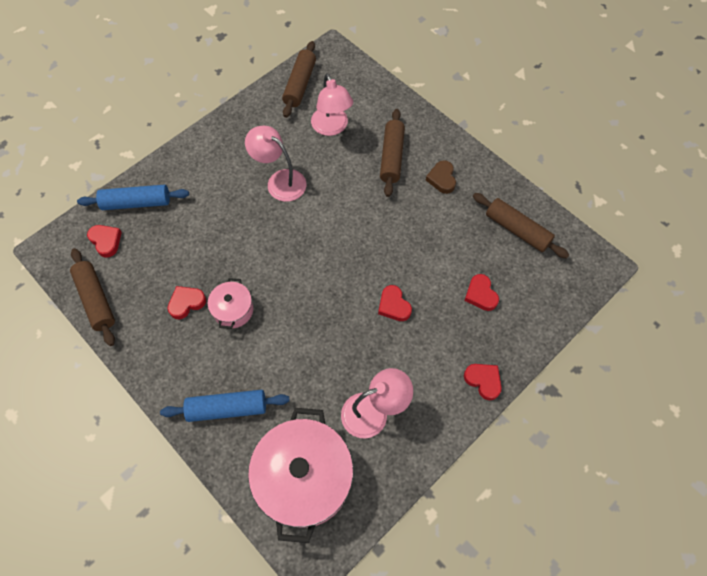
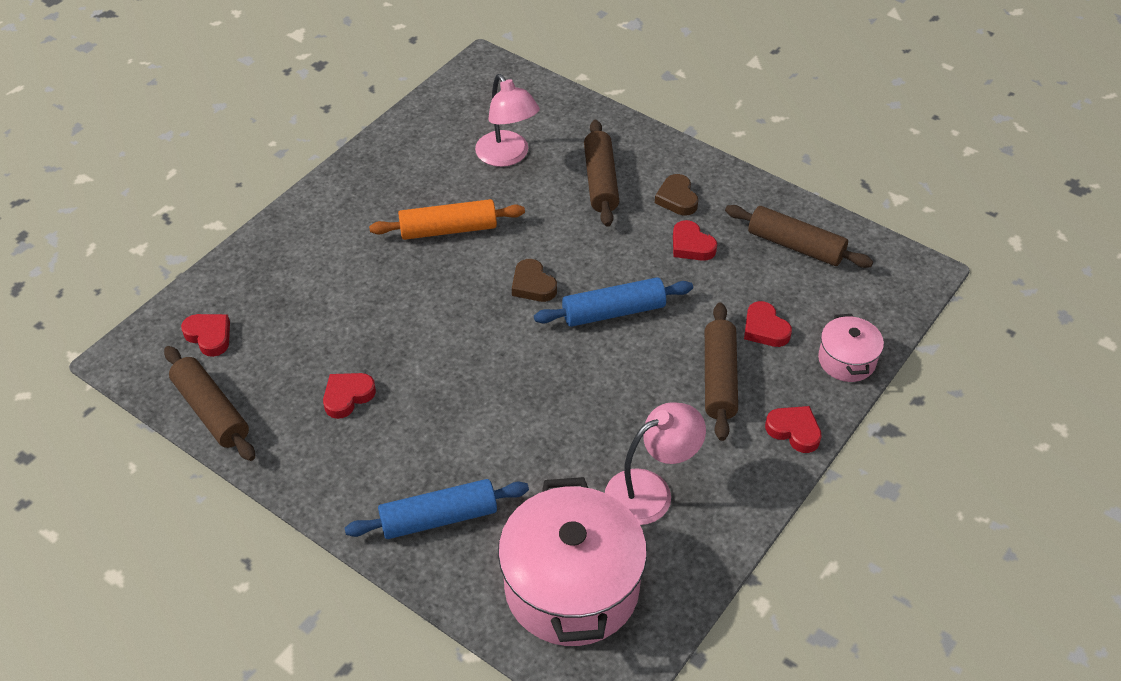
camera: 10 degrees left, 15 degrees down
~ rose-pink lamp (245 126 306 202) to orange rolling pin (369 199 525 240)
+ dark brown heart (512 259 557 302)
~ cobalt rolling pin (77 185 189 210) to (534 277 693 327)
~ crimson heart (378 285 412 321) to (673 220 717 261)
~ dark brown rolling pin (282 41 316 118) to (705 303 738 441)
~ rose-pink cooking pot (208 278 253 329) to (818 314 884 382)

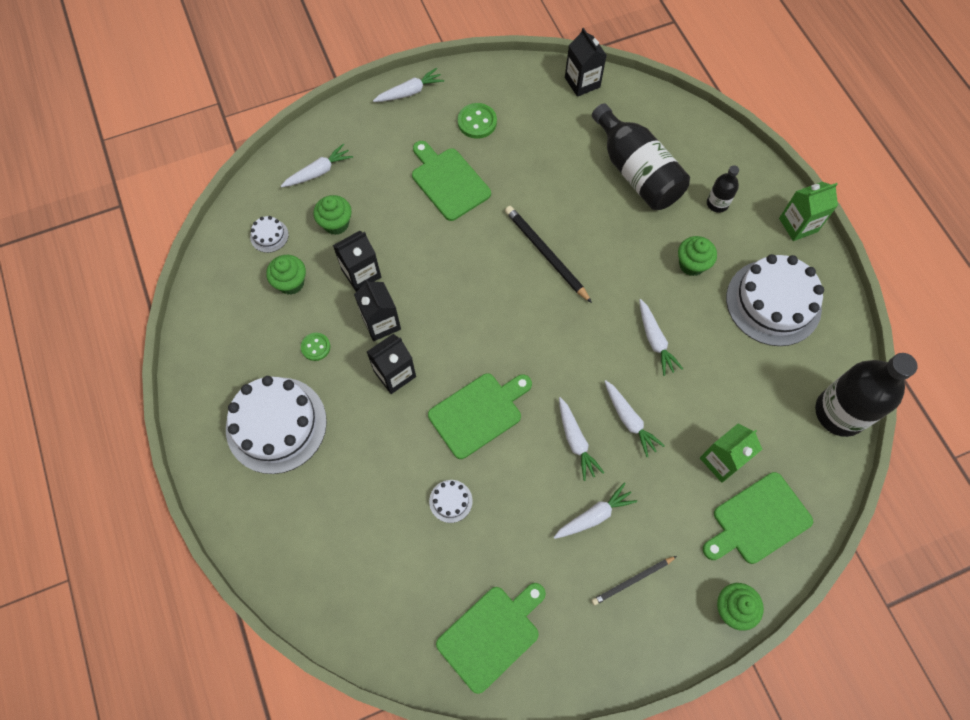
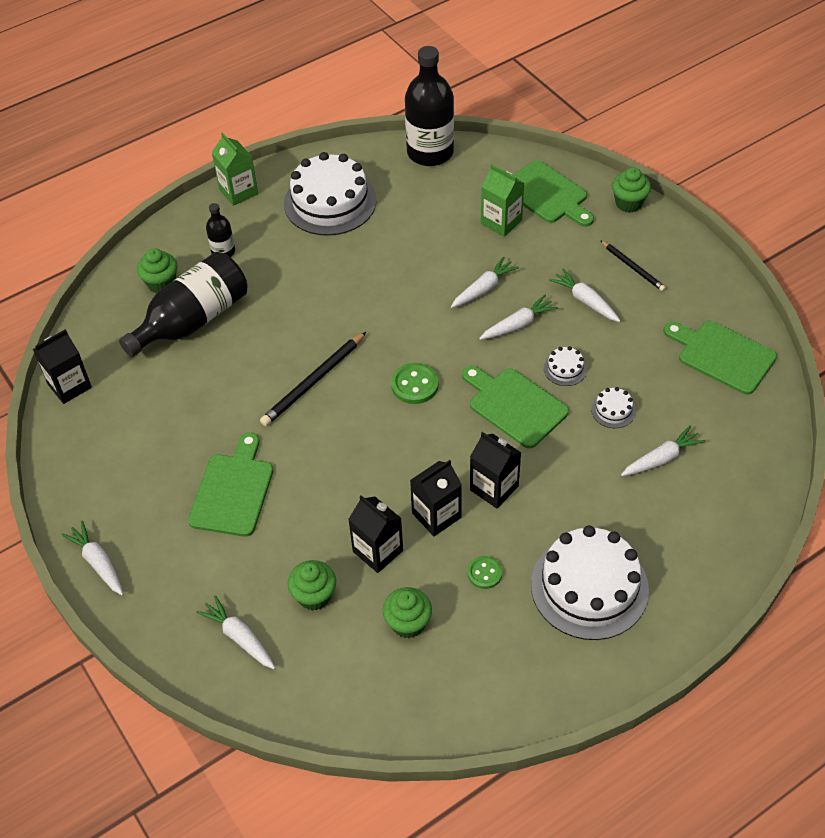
camera: 100 degrees left, 15 degrees down
~ leaf-green cupcake (678 236 717 276) to (137 248 178 293)
~ leaf-green chopping board (412 141 491 221) = (188 433 273 537) 150 degrees clockwise
~ leaf-green sewing button (458 103 497 139) to (391 363 439 404)
~ pure white cake (250 216 289 253) to (544 346 587 386)
~ pure white root vegetable (639 299 683 376) to (621 425 705 476)

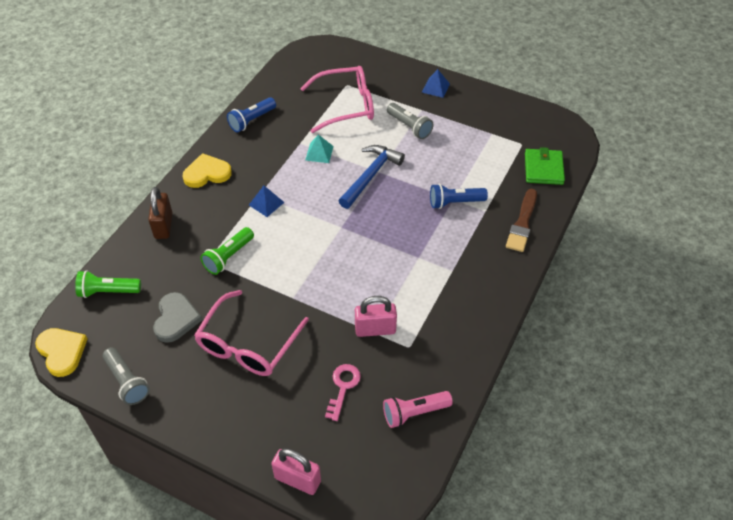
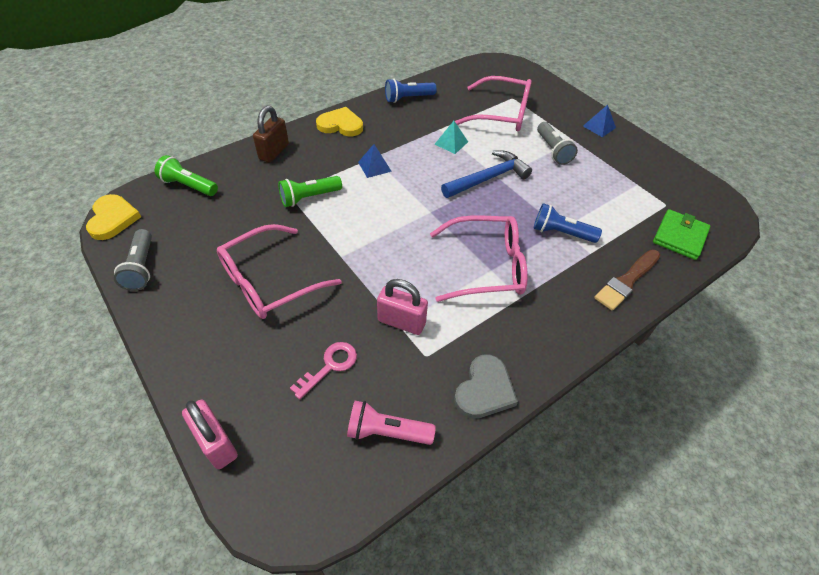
camera: 25 degrees right, 0 degrees up
+ rose-pink spectacles (430 216 528 302)
~ grey heart (153 292 202 343) to (454 354 518 419)

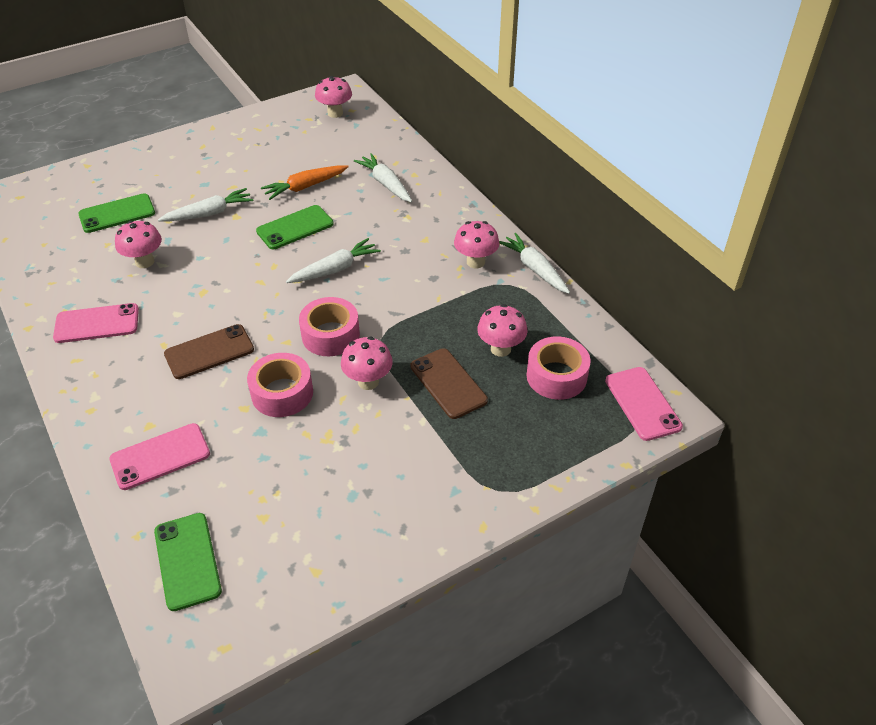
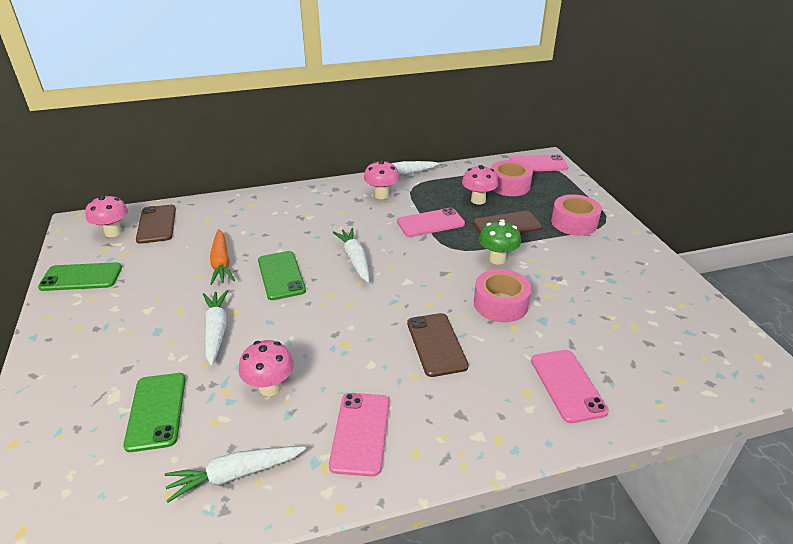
camera: 75 degrees left, 10 degrees down
~ leaf-green phone (154 513 222 611) to (38 262 122 291)
+ dark brown phone (136 205 176 244)
~ pure white root vegetable (354 153 412 202) to (165 446 306 503)
+ rose-pink phone (397 207 465 237)
~ rose-pink mushroom (341 337 393 390) to leaf-green mushroom (479 219 521 265)
~ rose-pink sticky tape (299 297 360 356) to (551 194 602 236)

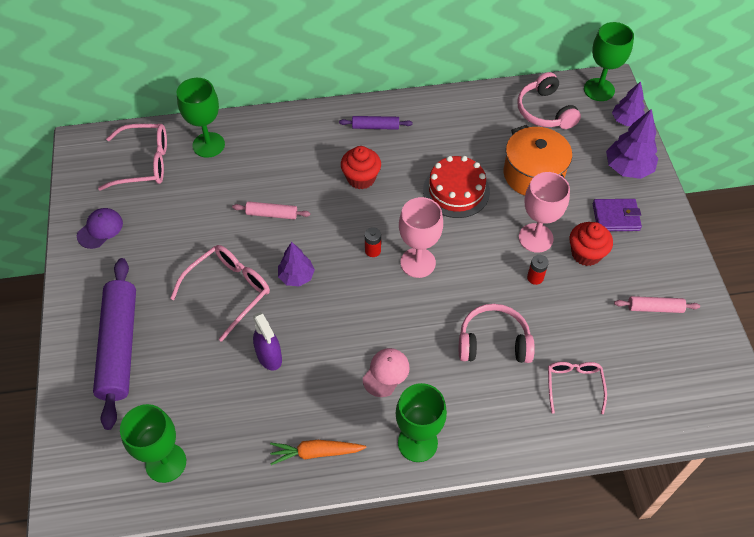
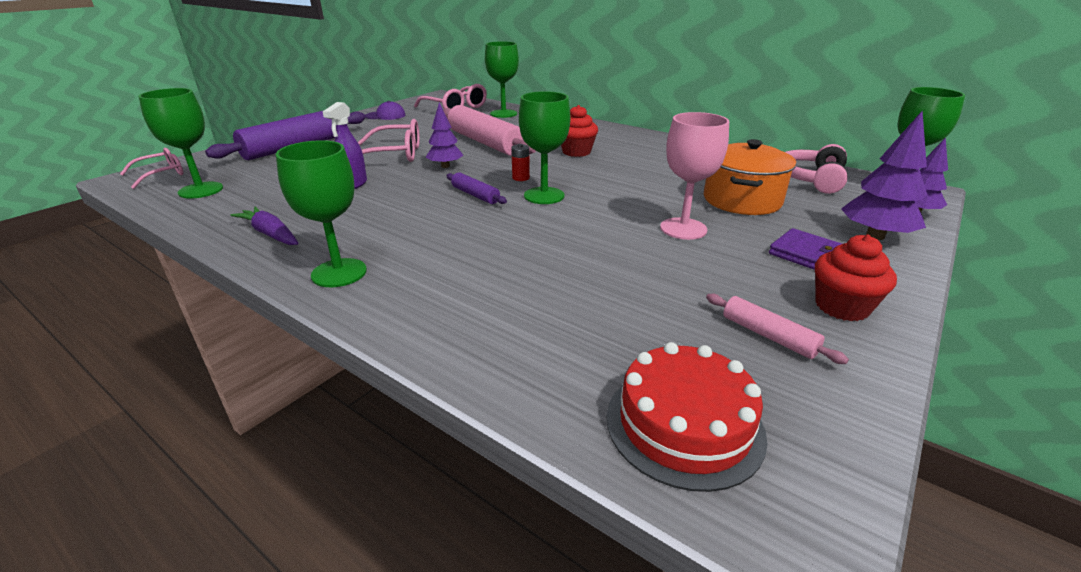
camera: 45 degrees right, 25 degrees down
~ rose-pink spectacles (548 362 607 414) to (120 148 184 189)
~ orange root vegetable (270 440 367 465) to violet root vegetable (230 206 298 245)
~ rose-pink rolling pin (232 201 310 219) = (443 105 536 156) x2.17
~ violet rolling pin (339 116 412 130) to (446 172 507 204)
~ rose-pink goblet (399 197 443 278) to leaf-green goblet (519 91 570 204)
~ crimson cake (423 156 490 218) to (607 342 767 492)
~ crimson cupcake (570 222 613 266) to (815 234 897 321)
- rose-pink peaked cap (363 348 410 397)
- rose-pink headphones (459 304 535 363)
- crimson power cell (527 255 549 285)

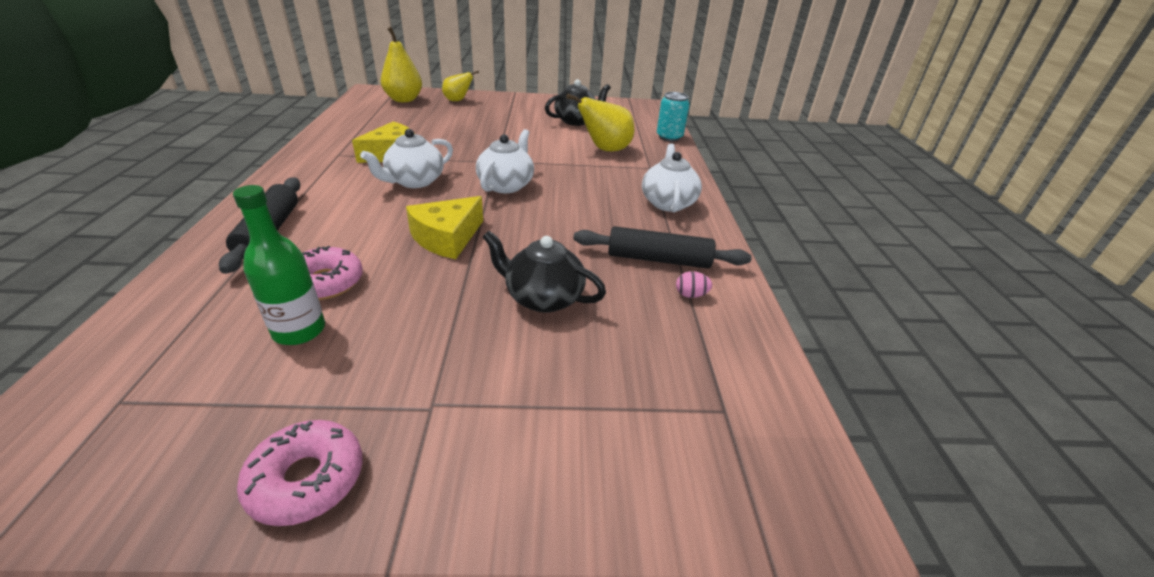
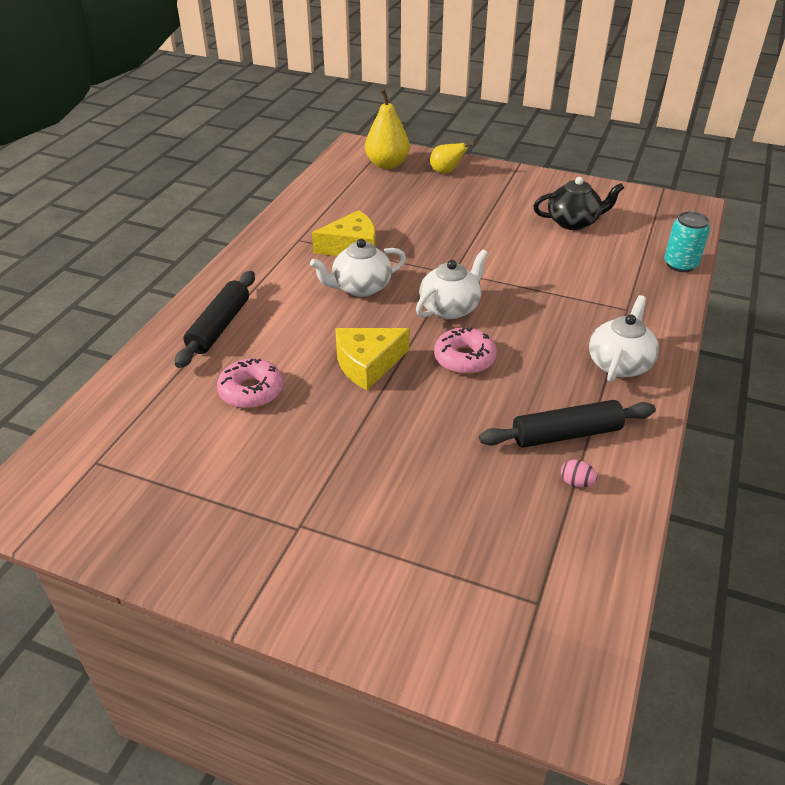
camera: 25 degrees right, 5 degrees up
~ rose-pink glazed donut (237 420 363 526) to (434 327 497 374)
~ ebony rolling pin (574 226 752 269) = (479 400 656 448) 45 degrees counterclockwise
- leaf-green flask (233 185 325 345)
- ebony teapot (483 231 606 313)
- bright yellow pear fruit (566 94 634 151)

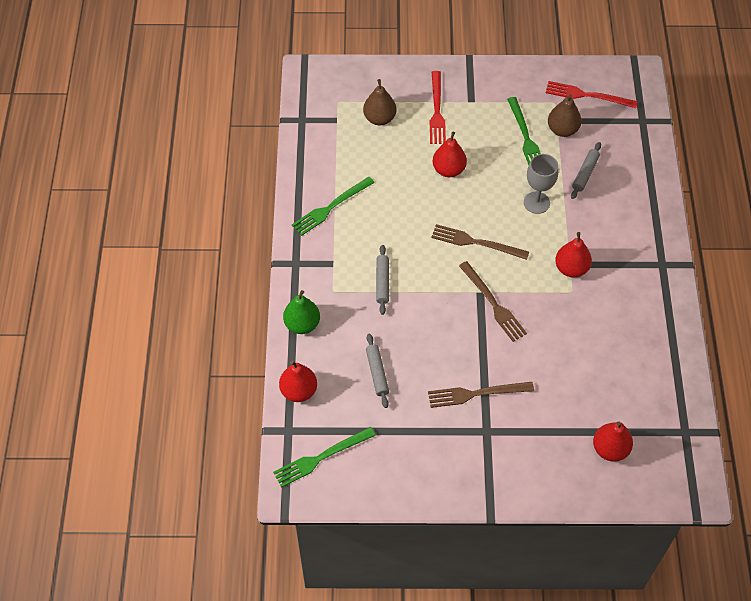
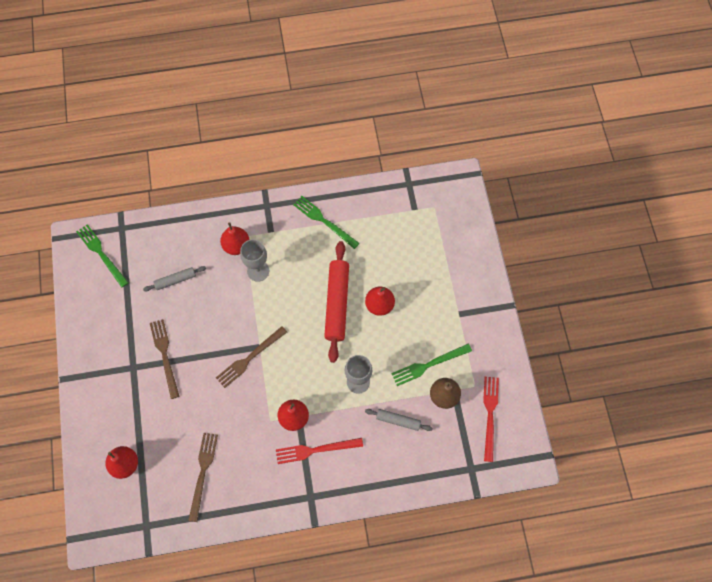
camera: 80 degrees right, 10 degrees up
~ dark brown fork (431 224 529 260) to (188 433 218 522)
~ crimson pear fruit (279 360 317 402) to (220 222 250 255)
~ grey rolling pin (376 245 389 315) to grey goblet (240 239 269 282)
~ crimson fork (430 71 446 144) to (276 438 363 464)
+ crimson rolling pin (324 241 349 363)
- leaf-green pear fruit (283 290 320 334)
- dark brown pear fruit (363 79 396 125)

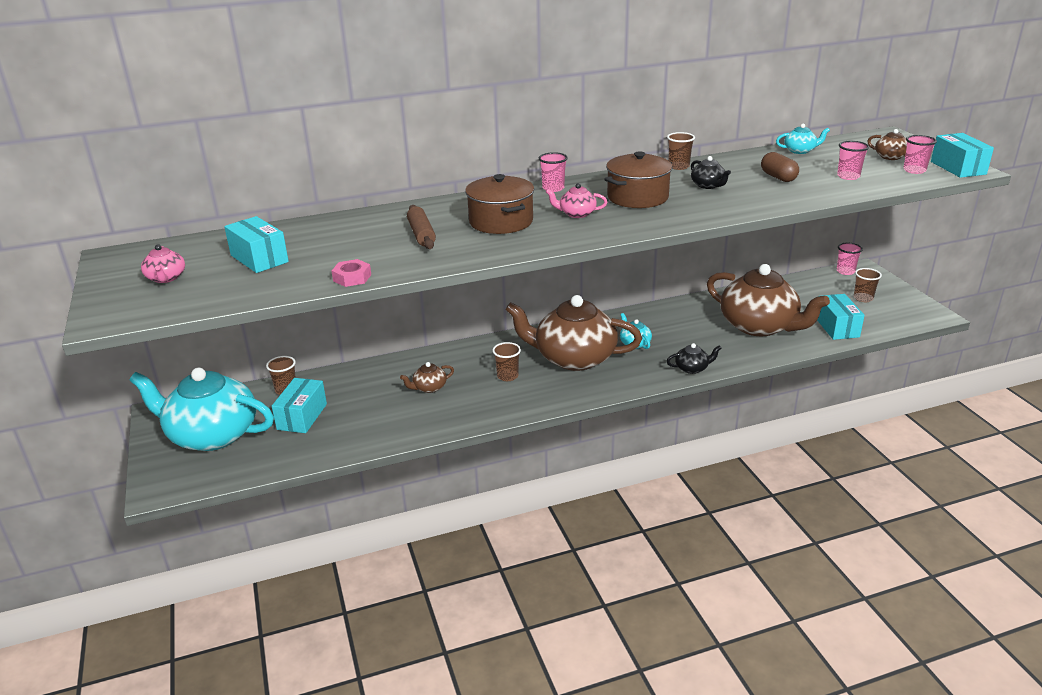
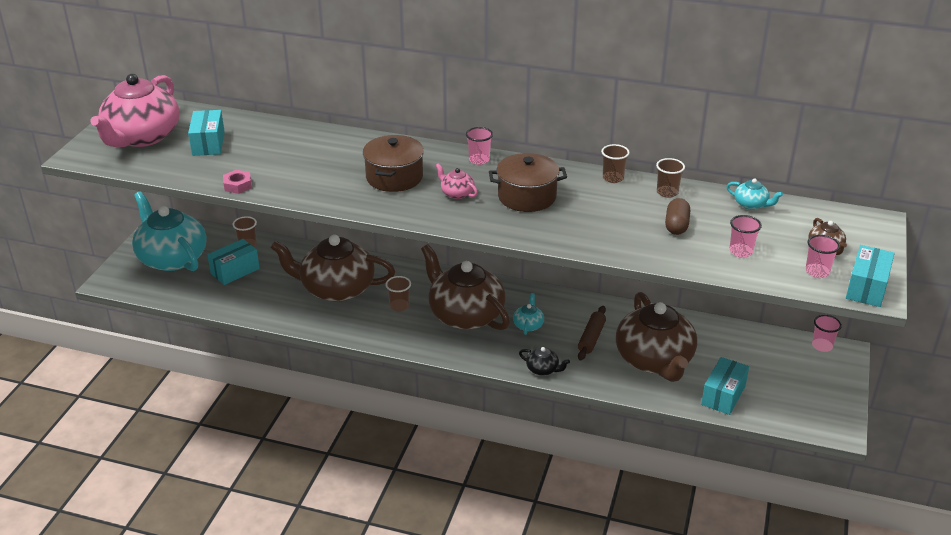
camera: 35 degrees right, 5 degrees up
~ rose-pink teapot (141 244 185 283) = (90 74 179 147) x2.48
~ dark brown teapot (400 362 454 393) = (270 235 395 302) x2.48
~ dark brown rolling pin (407 205 436 249) to (578 306 606 360)
~ dark brown beaker (854 268 882 302) to (656 158 685 198)
- ebony teapot (691 156 731 189)

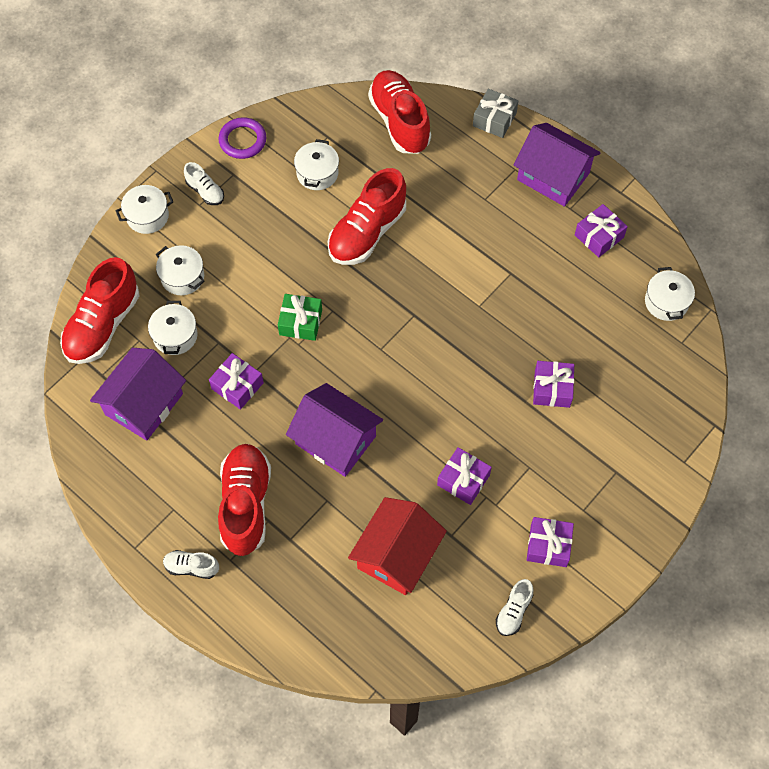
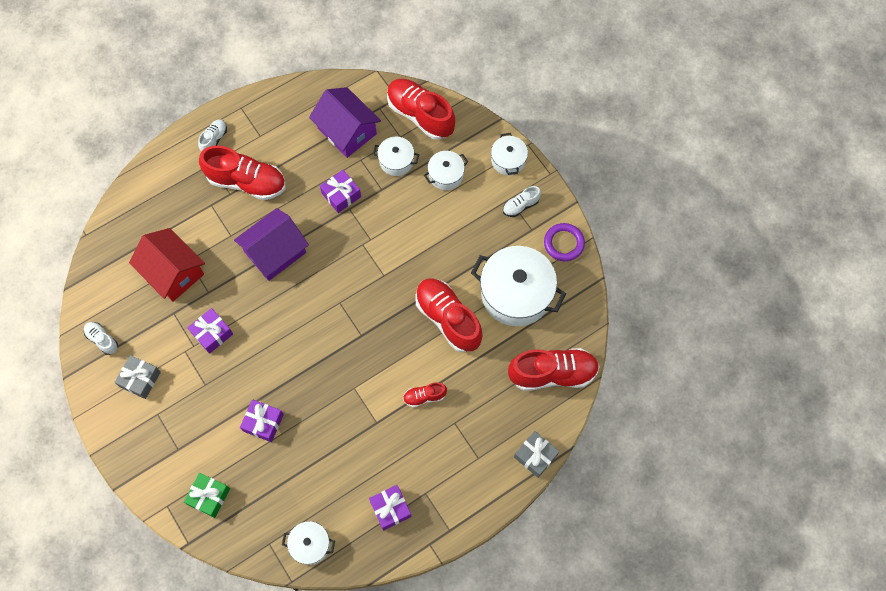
camera: 105 degrees right, 5 degrees up
~ violet wrapped gift (527 517 574 567) to grey wrapped gift (115 355 161 399)
~ leaf-green wrapped gift (278 294 322 341) to (184 473 230 518)
+ crimson lace-up shoe (403 382 447 408)
~ pure white cooking pot (294 139 339 190) = (471 246 566 326) x1.95
- violet house (514 123 601 207)

